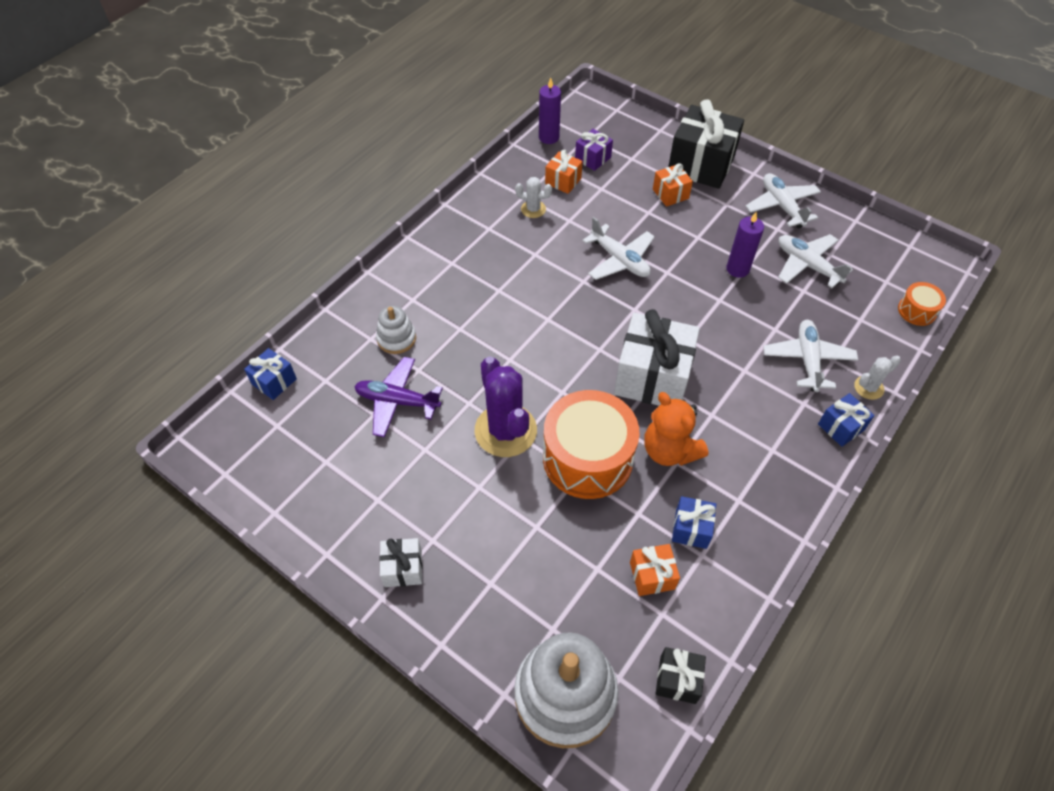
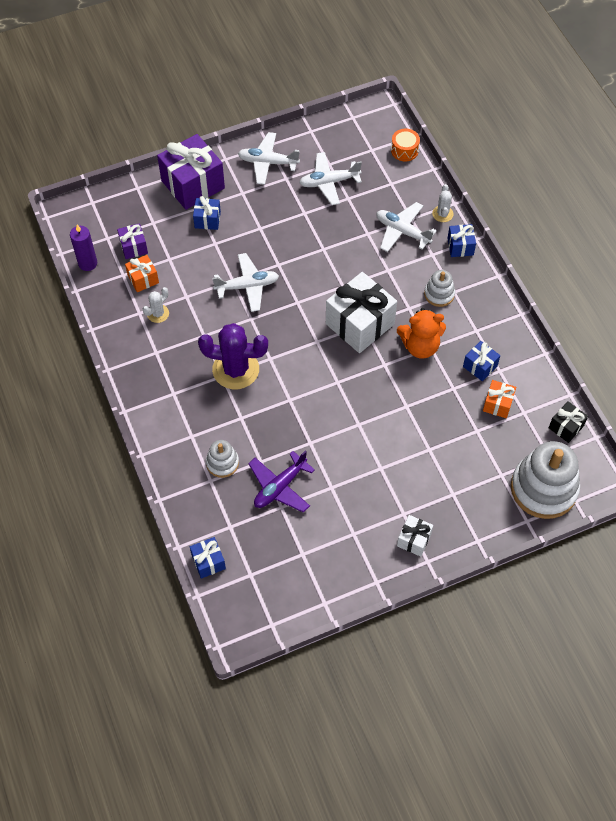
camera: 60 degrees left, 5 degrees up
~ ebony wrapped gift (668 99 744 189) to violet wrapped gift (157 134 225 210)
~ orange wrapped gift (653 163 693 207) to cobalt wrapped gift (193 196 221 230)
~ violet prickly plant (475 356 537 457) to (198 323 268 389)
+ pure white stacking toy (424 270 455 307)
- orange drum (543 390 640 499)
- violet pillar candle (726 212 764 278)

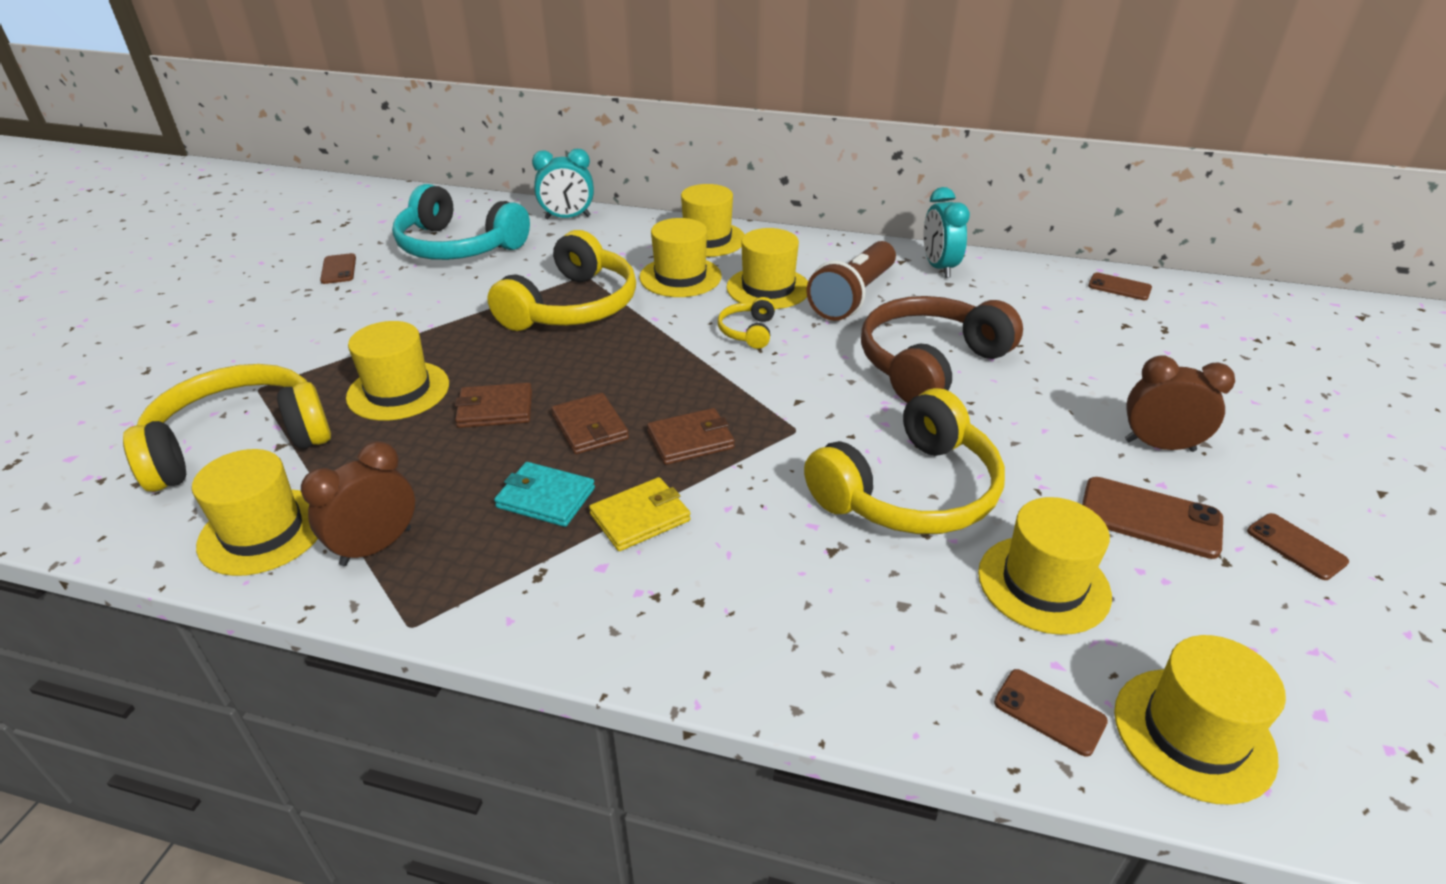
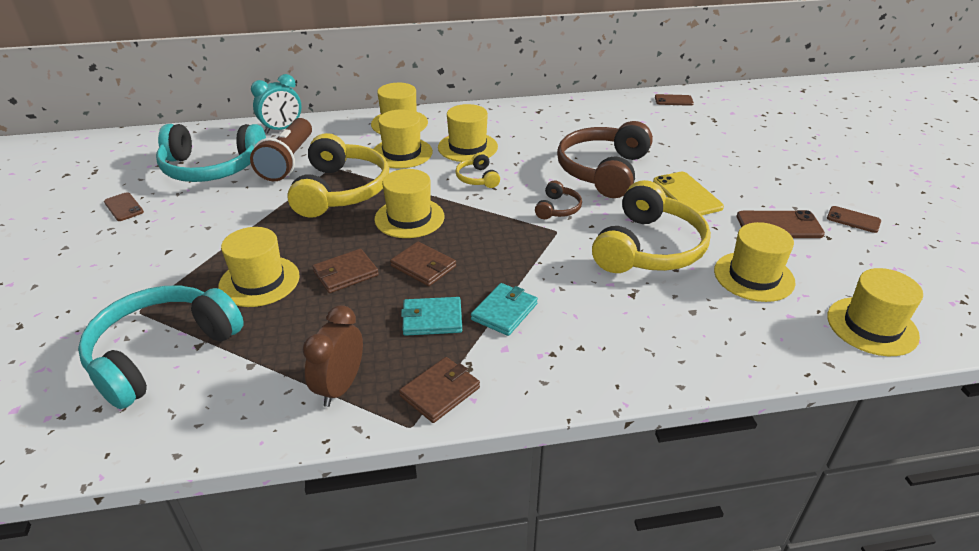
camera: 25 degrees left, 0 degrees up
~ bright yellow headphones (123 364 331 492) to aqua headphones (78 286 244 409)
~ dark brown torch (807 241 896 321) to (250 118 312 181)
~ bright yellow hat (192 449 318 576) to (374 169 445 238)
~ dark brown card wallet (647 408 735 465) to (399 357 480 423)
~ bright yellow card wallet (589 477 691 551) to aqua card wallet (471 283 538 336)
+ dark brown headphones (535 180 582 219)
+ bright yellow phone (653 172 724 215)
- aqua clock (923 187 970 278)
- dark brown phone (994 669 1108 757)
- dark brown clock (1125 355 1235 452)

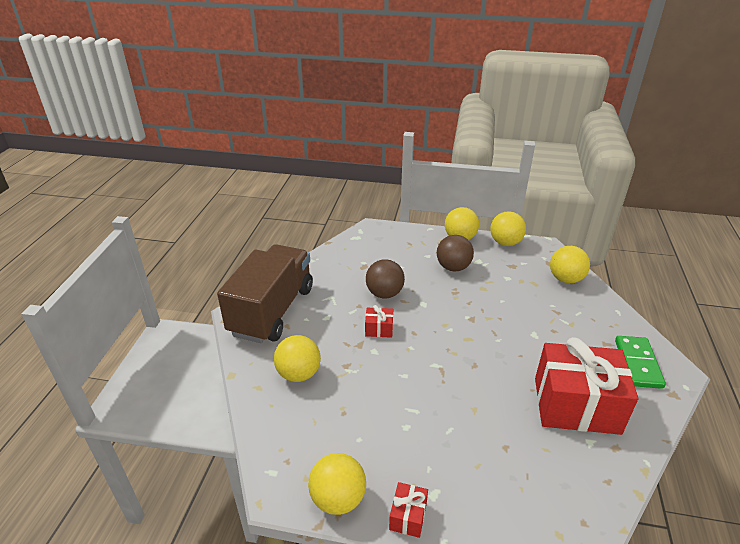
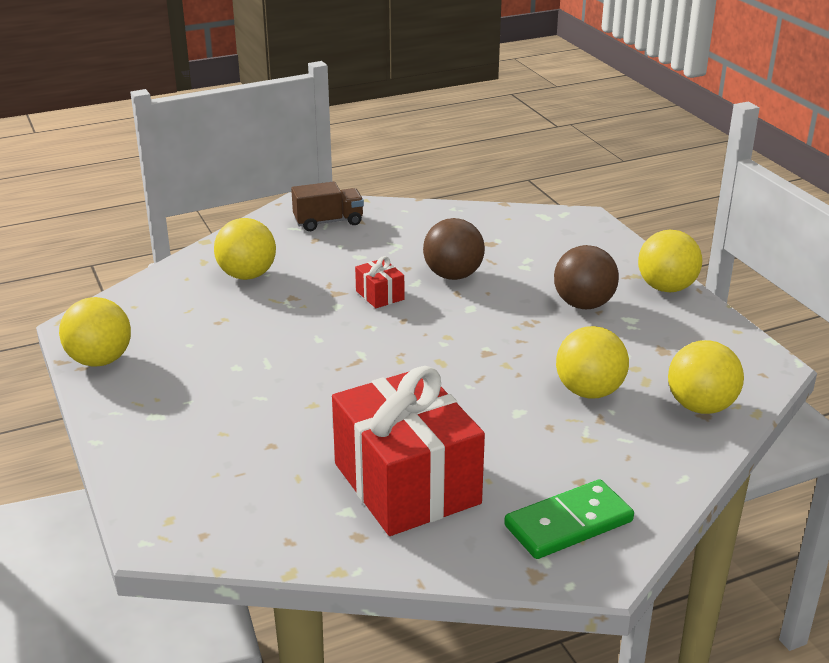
camera: 55 degrees right, 5 degrees down
~ dark brown toy truck (217 244 313 343) = (291 182 364 231) x0.45
~ bright yellow ball (490 211 526 246) to (556 326 629 398)
- crimson wrapped gift (389 482 428 538)

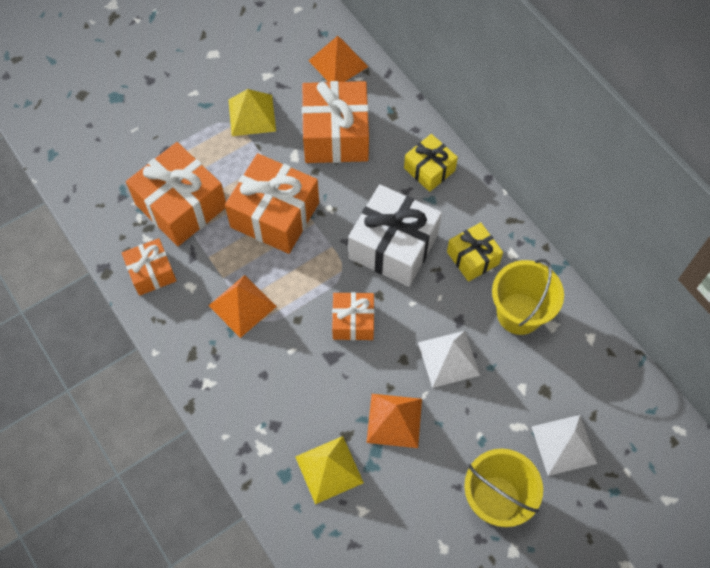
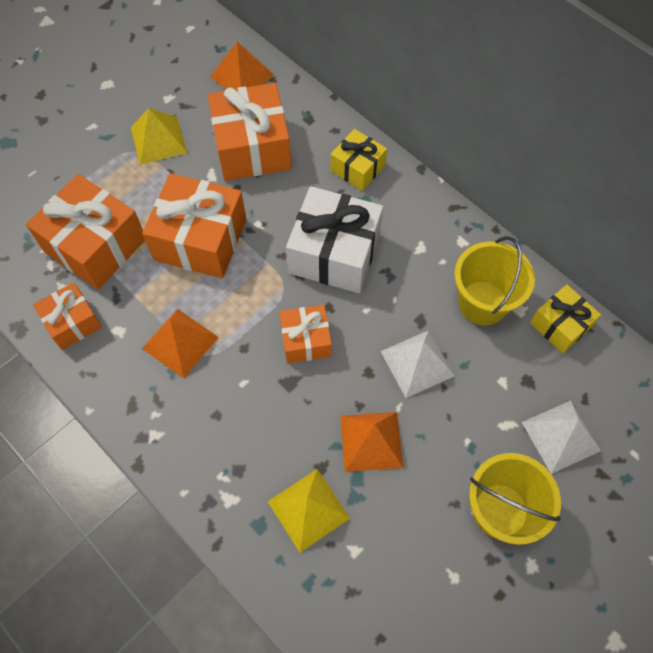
camera: 10 degrees left, 0 degrees up
~ bright yellow wrapped gift (447 222 503 282) to (530 284 601 353)

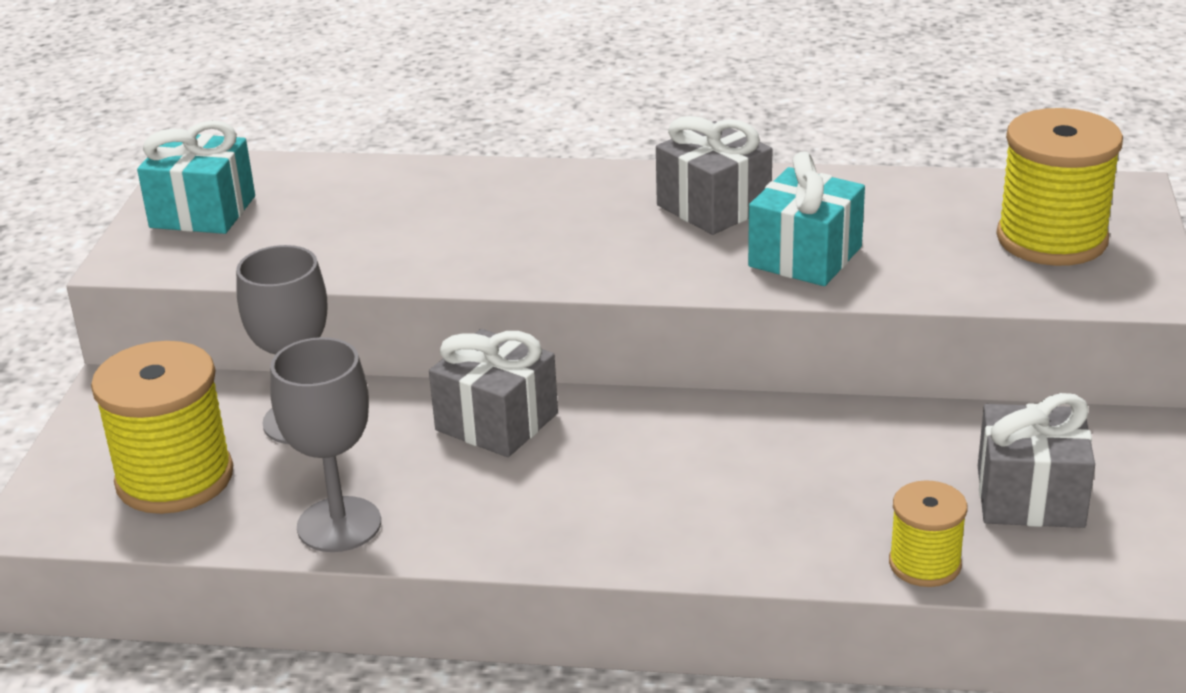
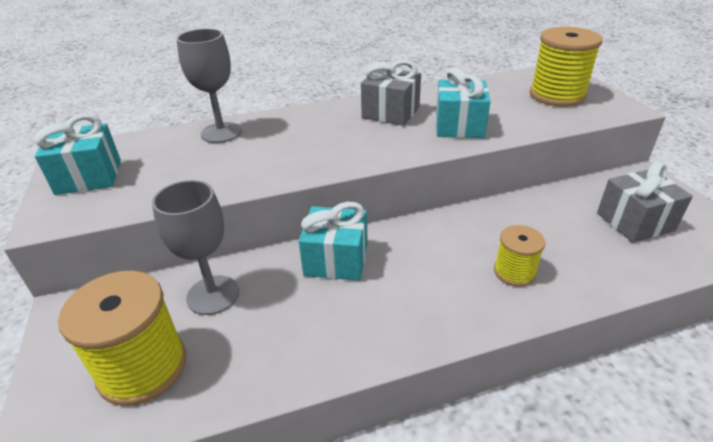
camera: 25 degrees left, 5 degrees up
~ grey goblet (270 337 381 552) to (176 29 242 143)
~ grey wrapped gift (429 329 558 457) to aqua wrapped gift (299 202 368 281)
~ bright yellow spool (889 480 968 587) to (494 225 545 287)

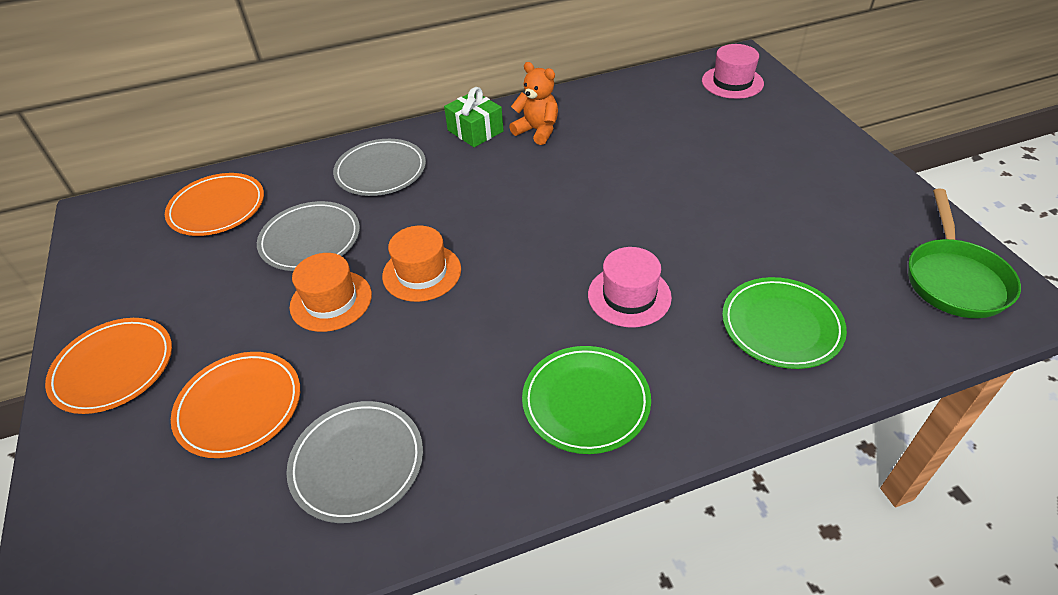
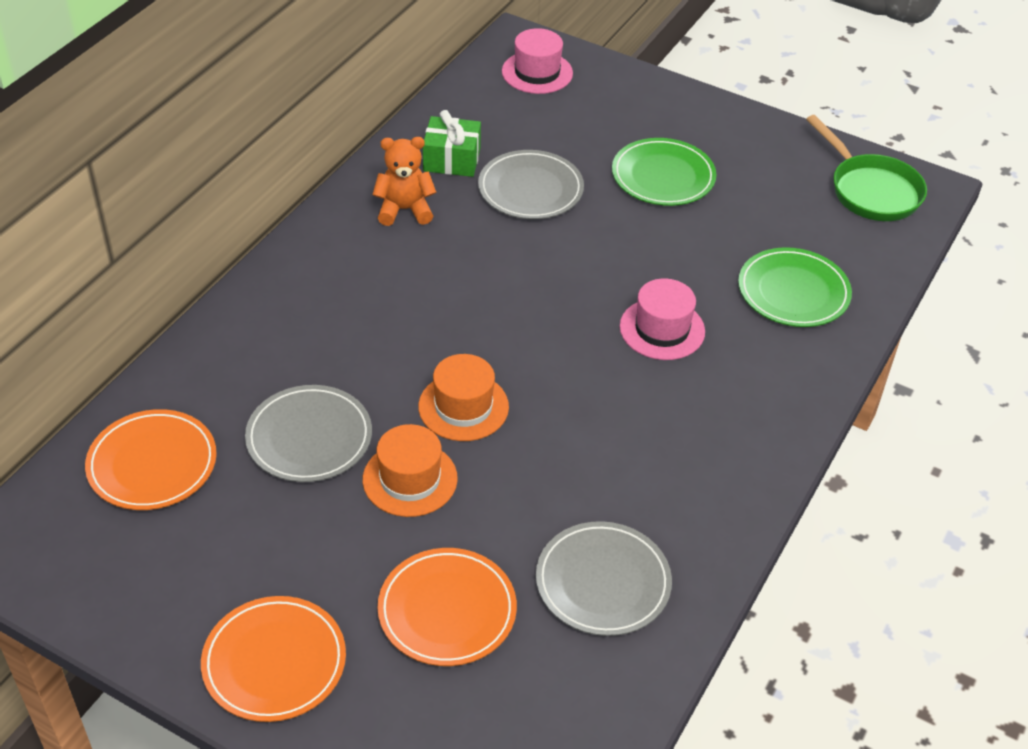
camera: 45 degrees left, 0 degrees up
~ leaf-green wrapped gift (444 87 504 147) to (423 110 481 177)
~ grey dinner plate (333 139 426 196) to (478 150 584 219)
~ leaf-green dinner plate (522 346 651 454) to (612 138 716 206)

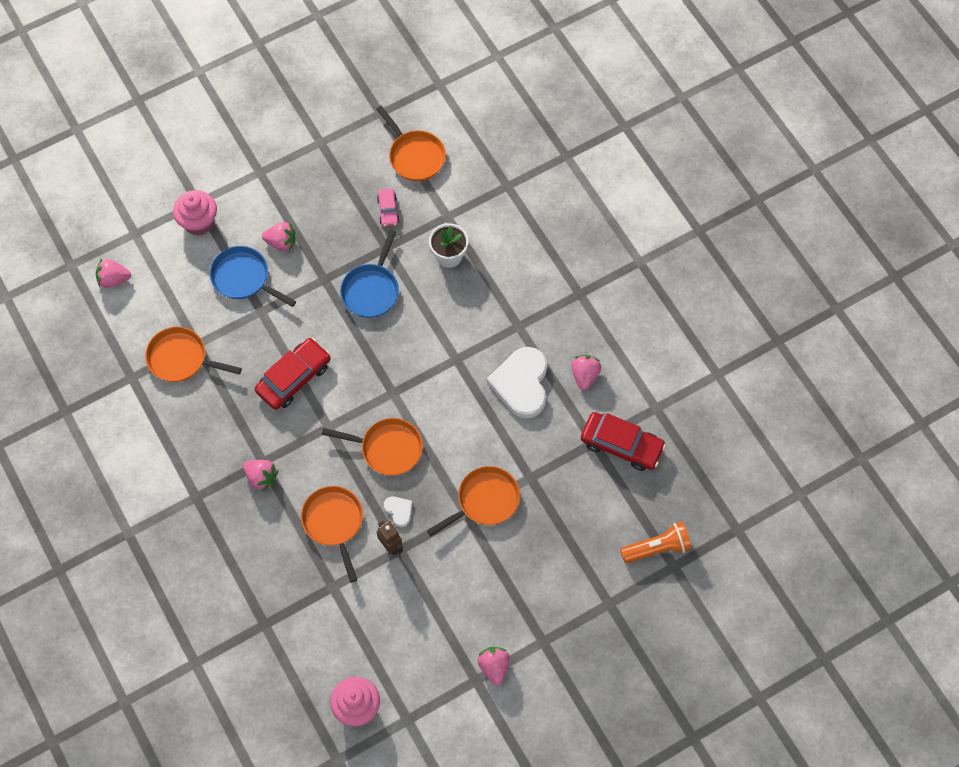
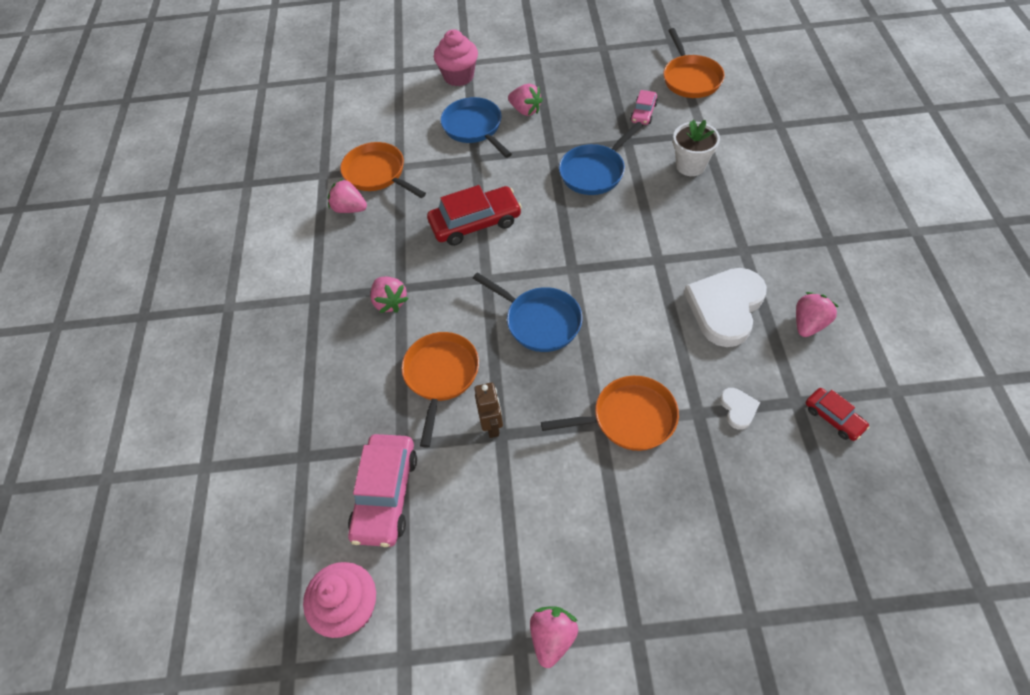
camera: 30 degrees right, 10 degrees down
~ rose-pink strawberry (96 259 131 288) to (328 178 367 213)
+ rose-pink car (348 434 417 547)
~ orange frying pan (322 418 423 476) to cobalt frying pan (473 272 582 352)
~ pure white heart (384 496 413 527) to (720 388 760 430)
~ crimson car (581 412 666 471) = (806 388 870 441) x0.54
- orange torch (620 522 692 563)

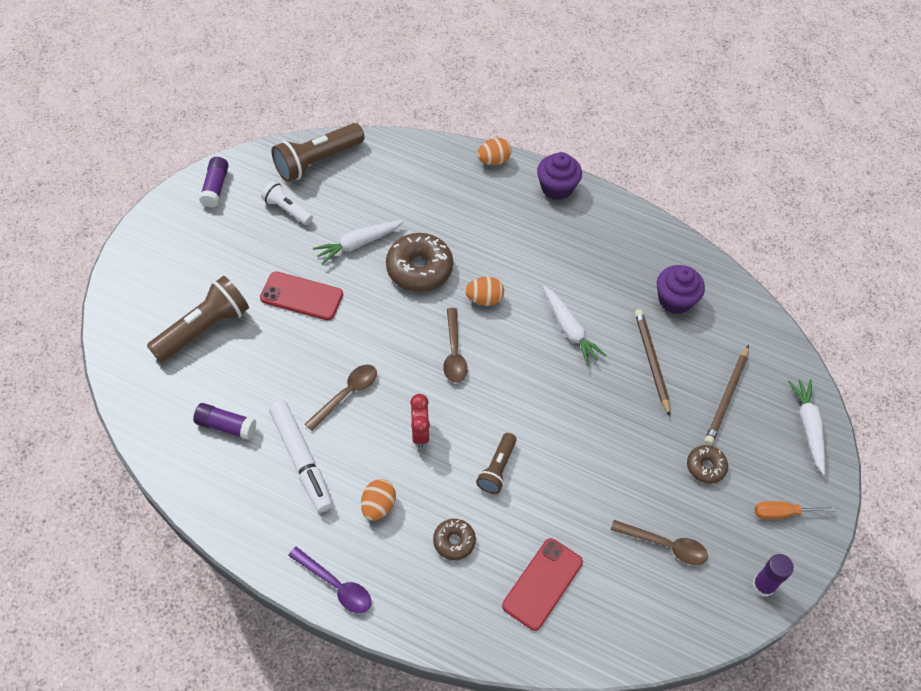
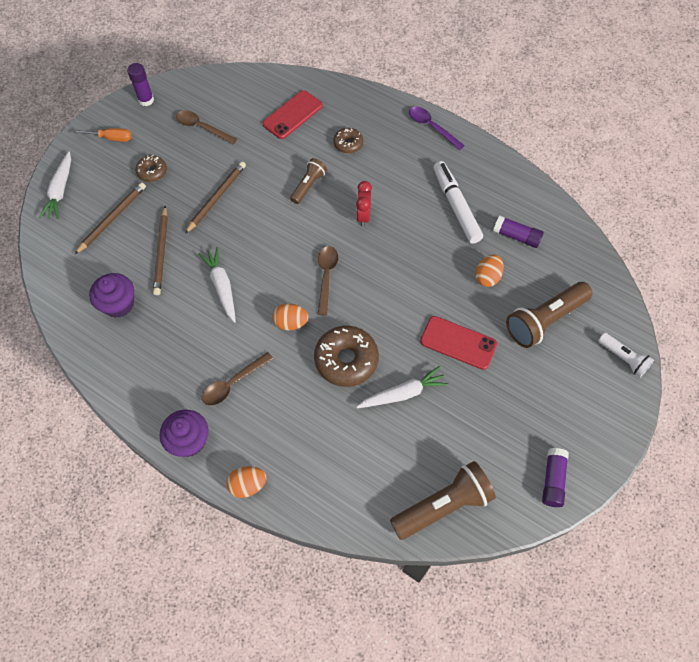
camera: 170 degrees left, 5 degrees up
+ dark brown wooden pencil (185 161 246 234)
~ dark brown tablespoon (305 365 377 431) to (202 352 273 406)
~ orange egg shape (361 479 396 521) to (475 255 504 287)
~ pure white torch (261 181 313 225) to (598 333 654 377)

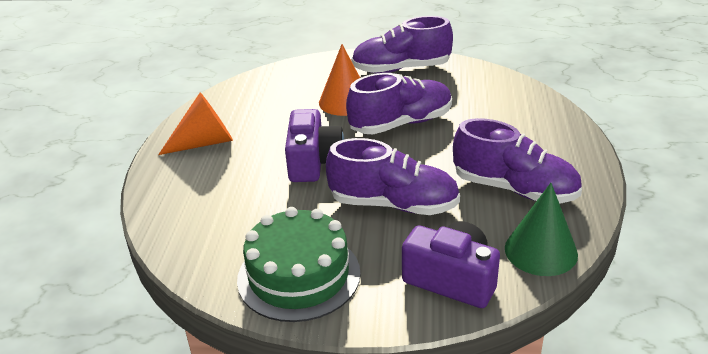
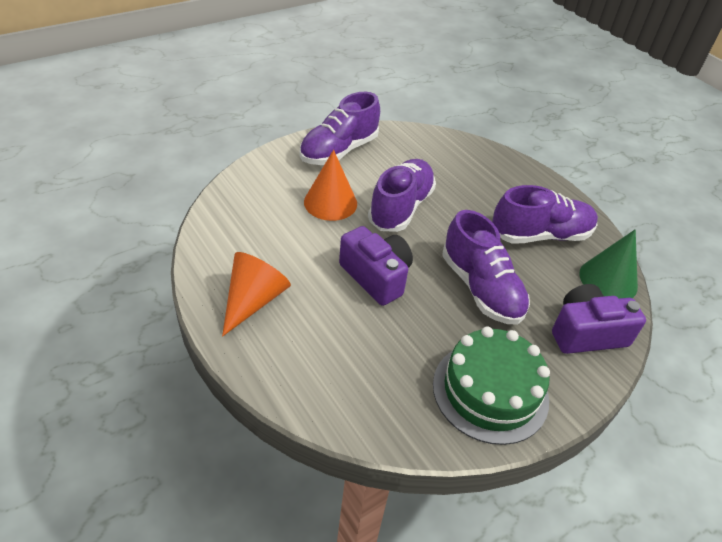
camera: 45 degrees left, 10 degrees up
~ violet lace-up shoe (326 138 460 215) = (442 210 530 324) 90 degrees clockwise

